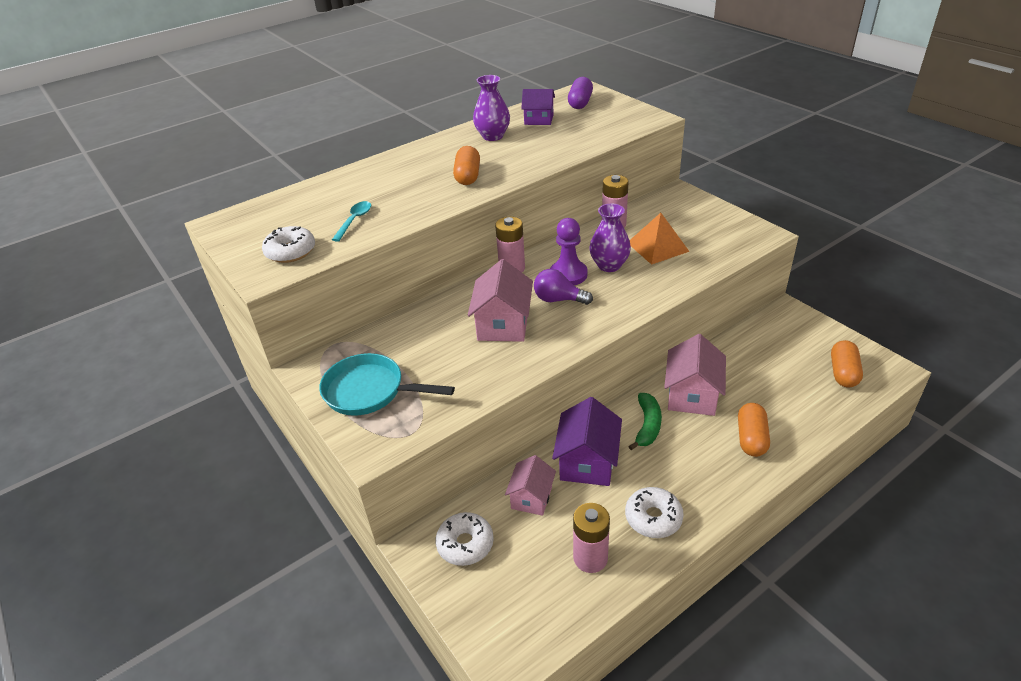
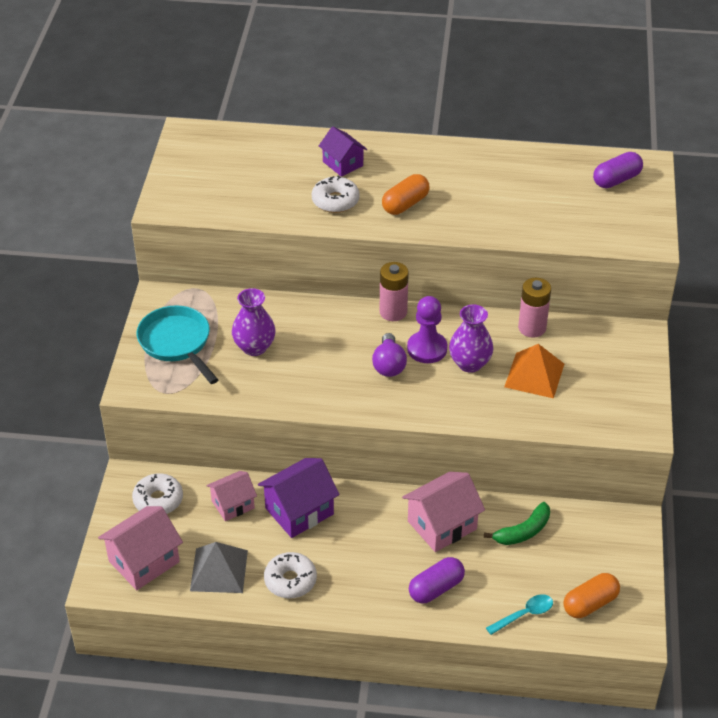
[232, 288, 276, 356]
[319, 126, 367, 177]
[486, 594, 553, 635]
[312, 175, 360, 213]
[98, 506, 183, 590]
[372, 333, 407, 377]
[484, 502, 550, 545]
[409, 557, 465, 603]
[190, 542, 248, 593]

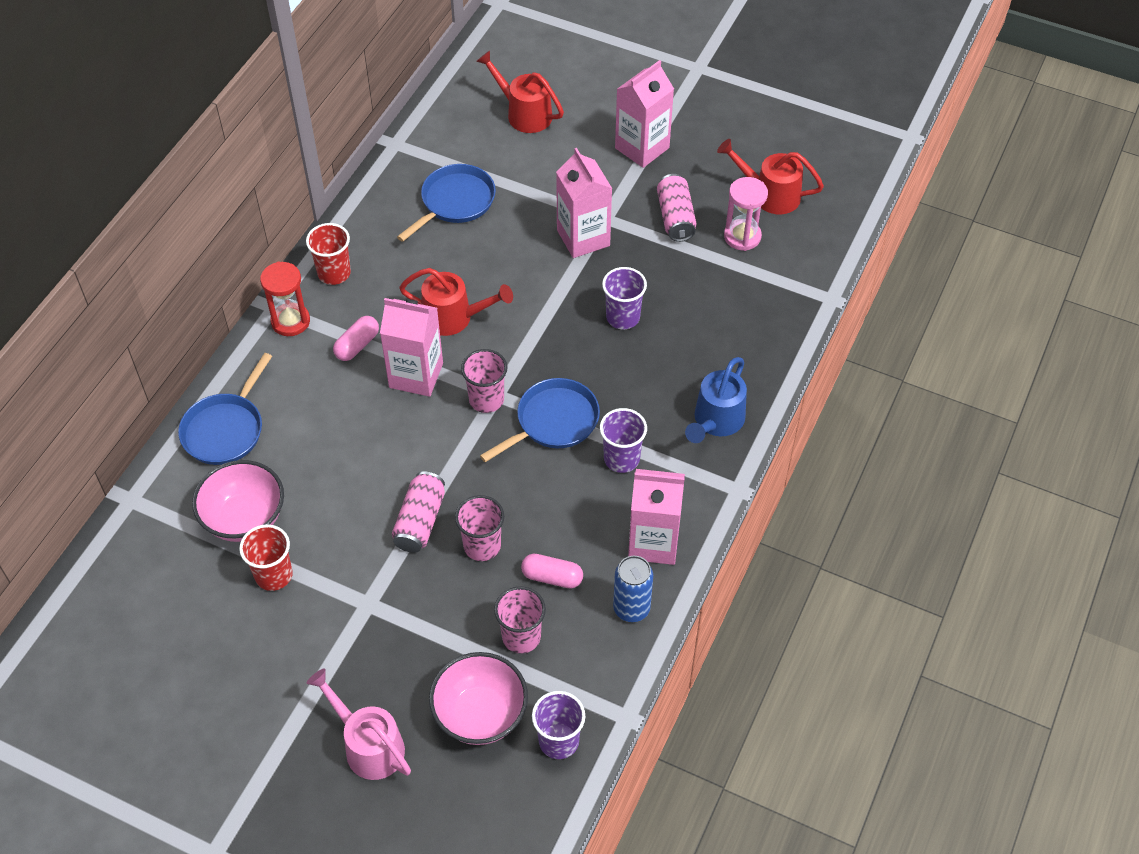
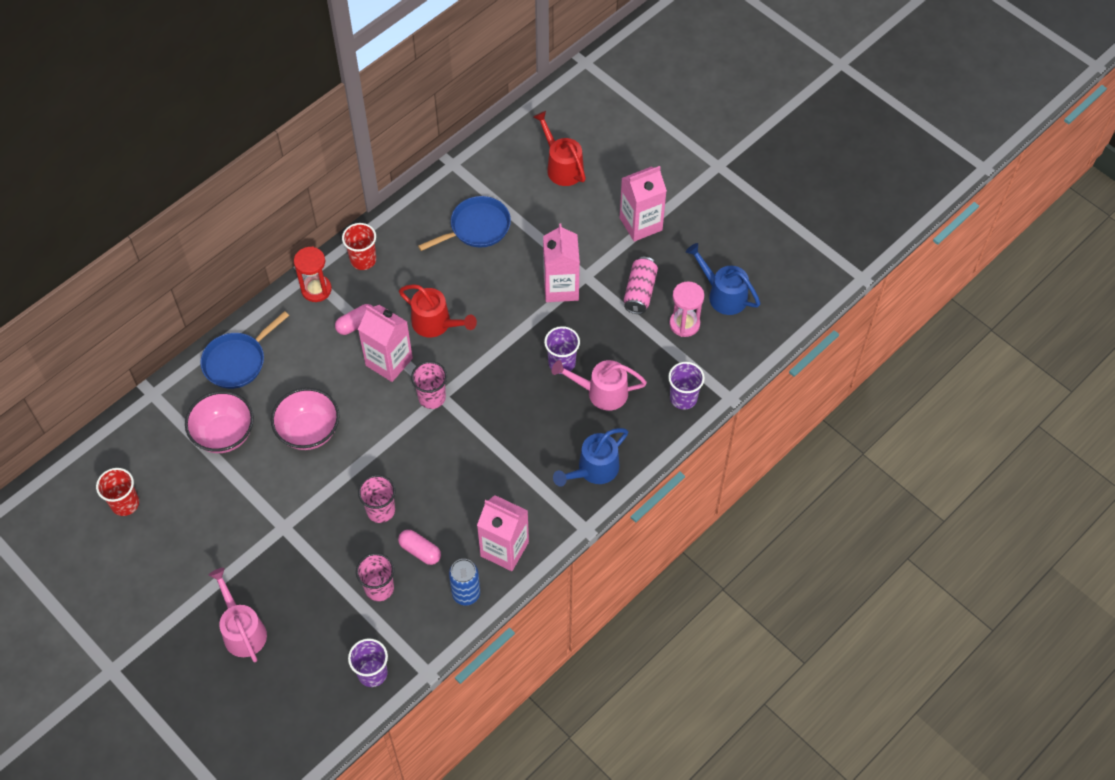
[686, 243, 761, 315]
[480, 378, 600, 462] (first image)
[668, 362, 705, 410]
[392, 471, 445, 553] (first image)
[96, 468, 139, 516]
[271, 388, 340, 450]
[552, 360, 647, 411]

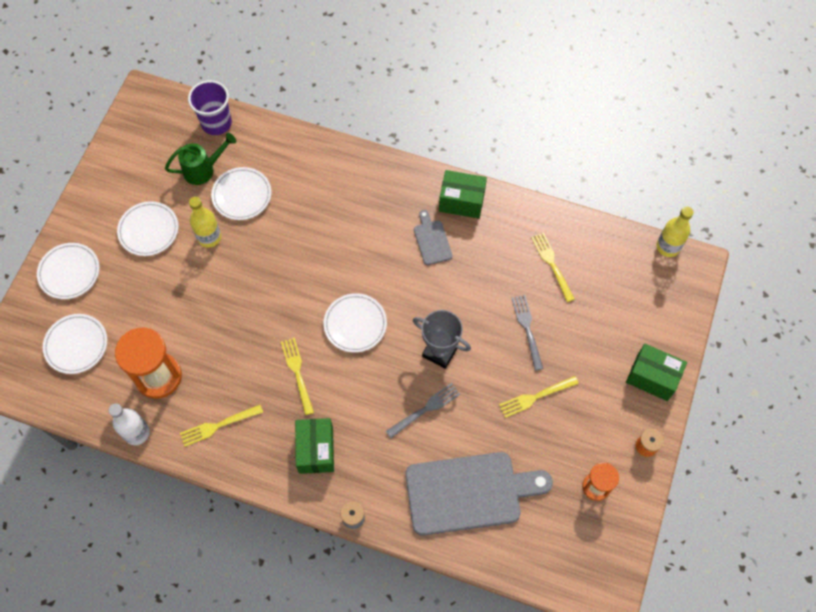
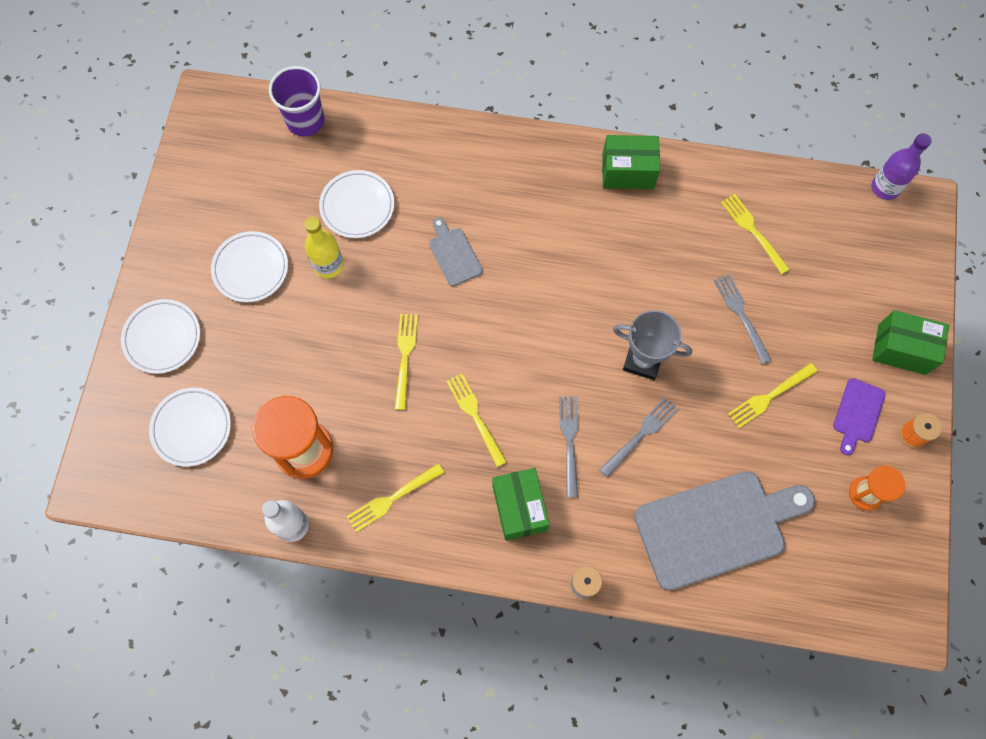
[165, 133, 236, 185] (first image)
[871, 133, 932, 200]
[429, 217, 483, 286]
[324, 293, 387, 353] (first image)
[395, 314, 418, 410]
[833, 378, 886, 455]
[559, 396, 579, 497]

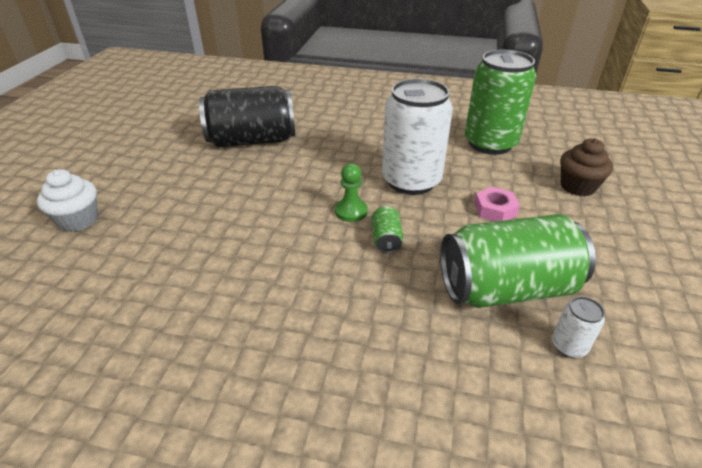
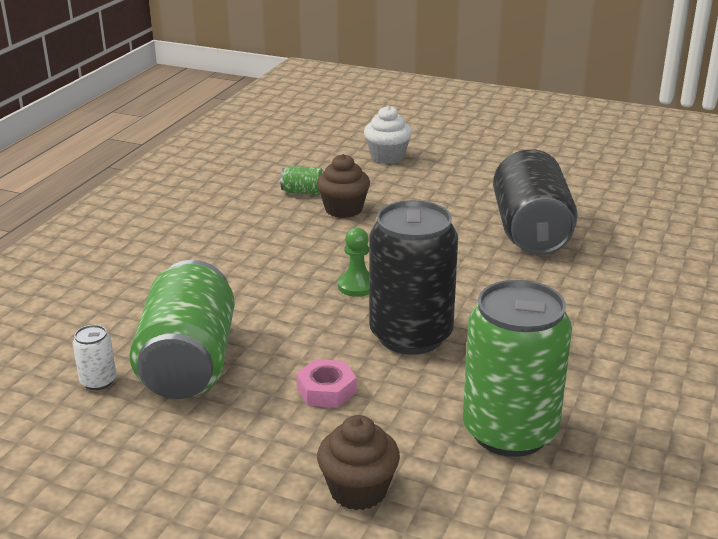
[369, 200, 458, 355]
[281, 166, 325, 195]
[317, 154, 370, 218]

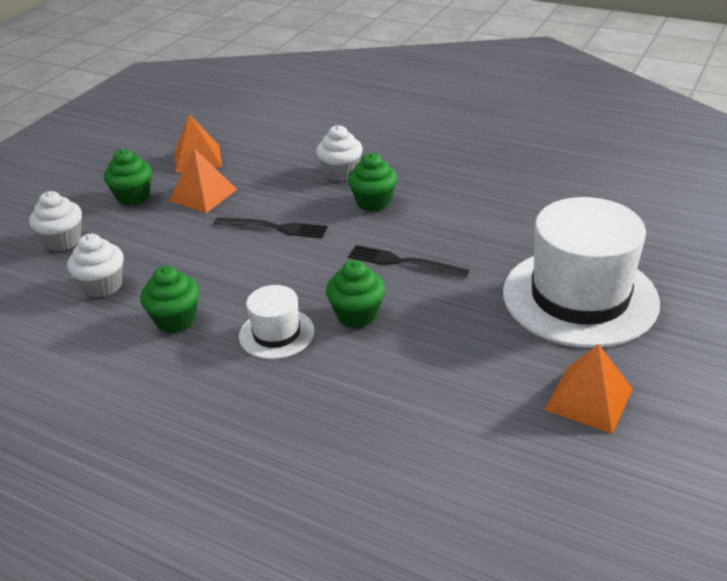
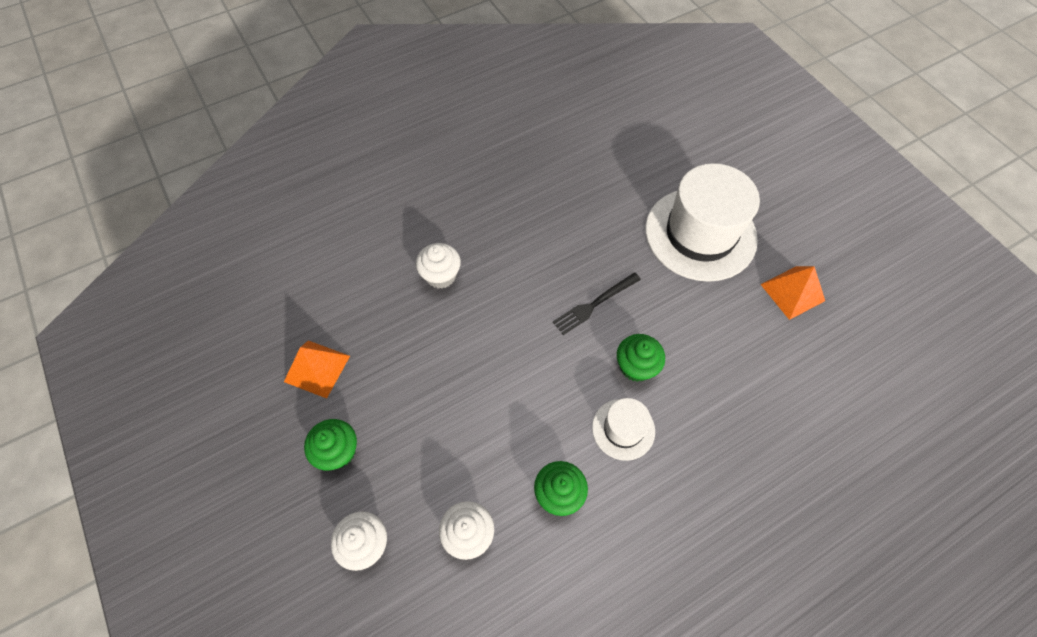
[169, 148, 237, 213] (first image)
[348, 153, 397, 212] (first image)
[214, 217, 328, 238] (first image)

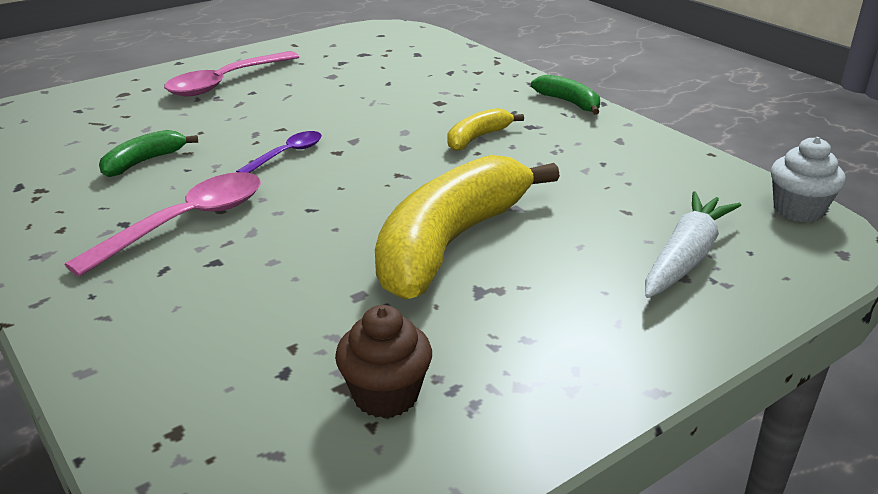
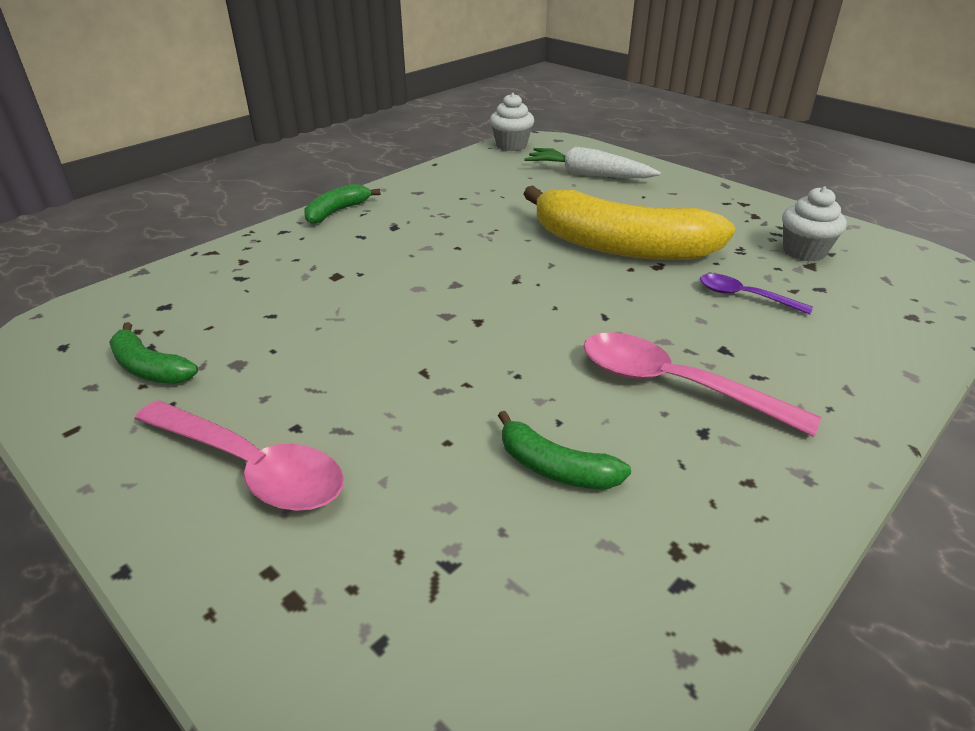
[447, 108, 524, 151] (first image)
[700, 274, 813, 315]
[782, 186, 847, 262]
[109, 322, 198, 384]

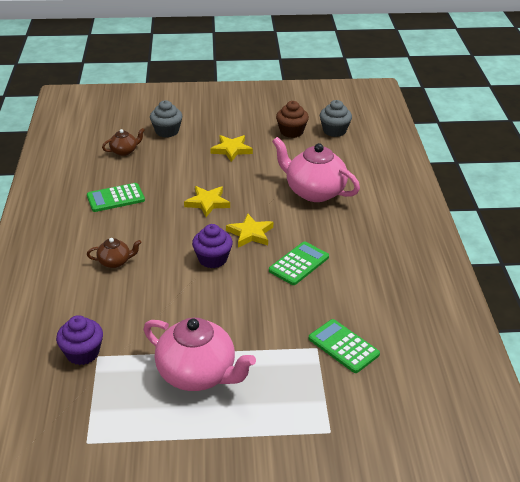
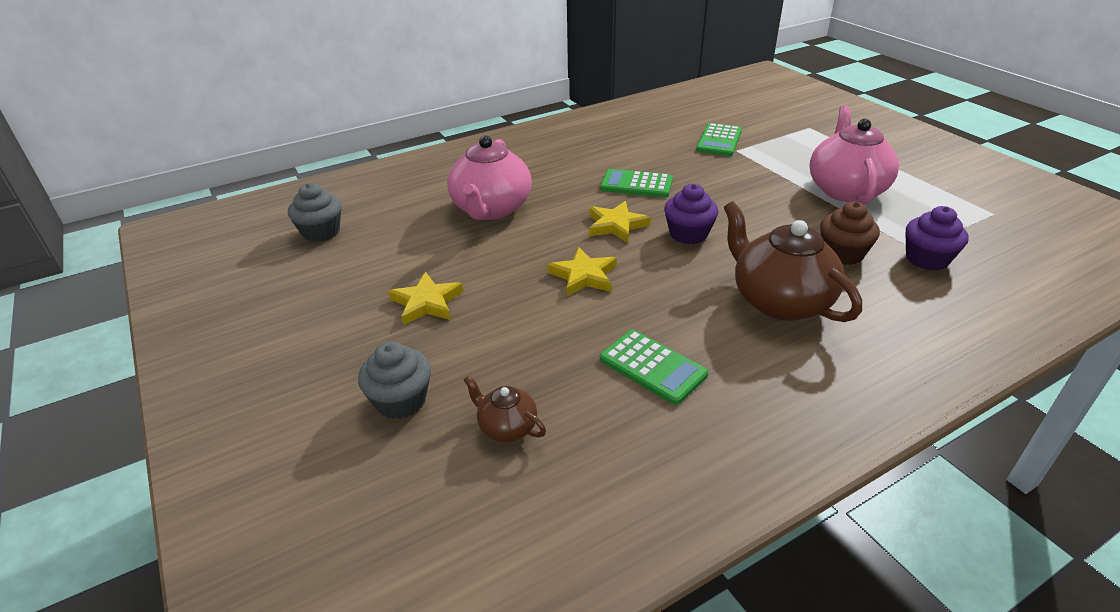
[820, 201, 880, 265]
[724, 201, 862, 322]

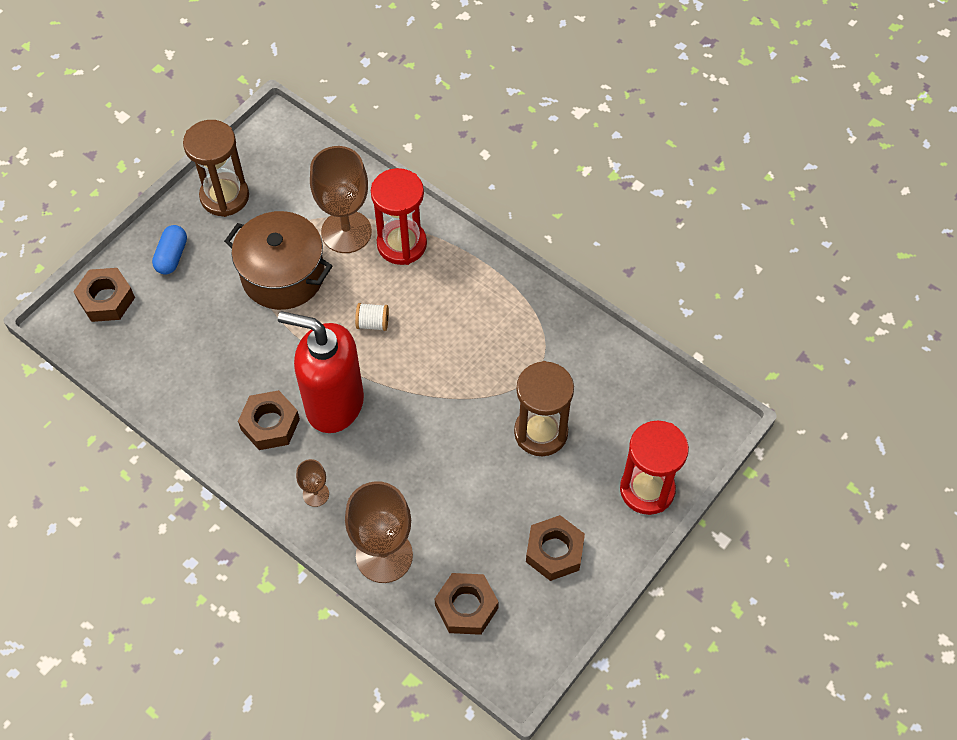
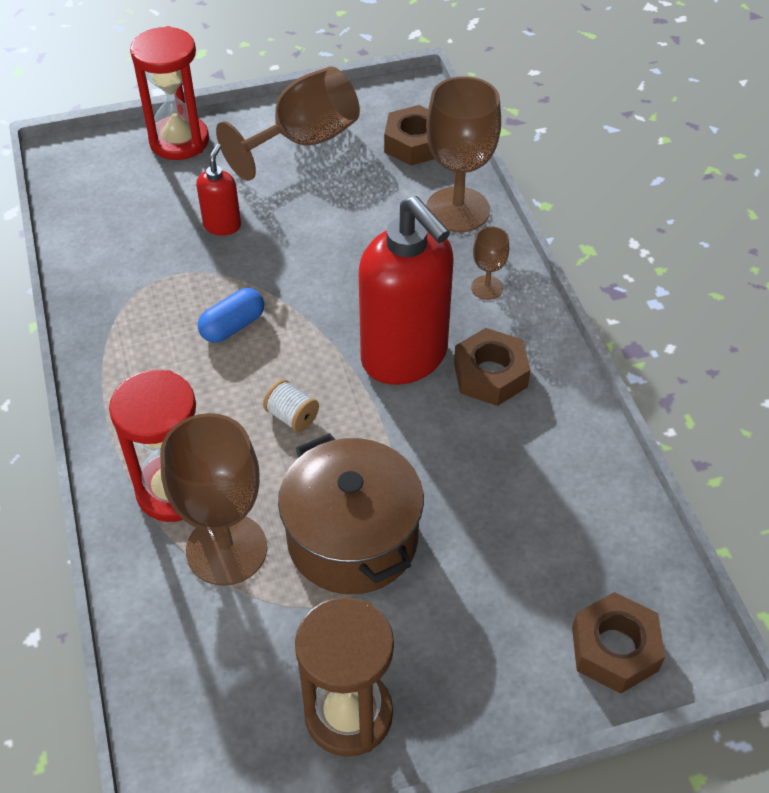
[198, 288, 264, 343]
[196, 144, 241, 236]
[216, 66, 360, 181]

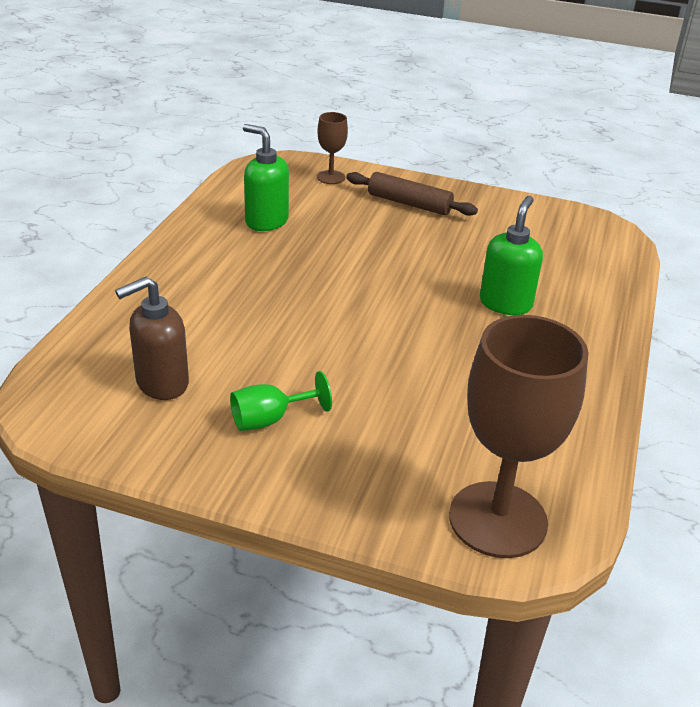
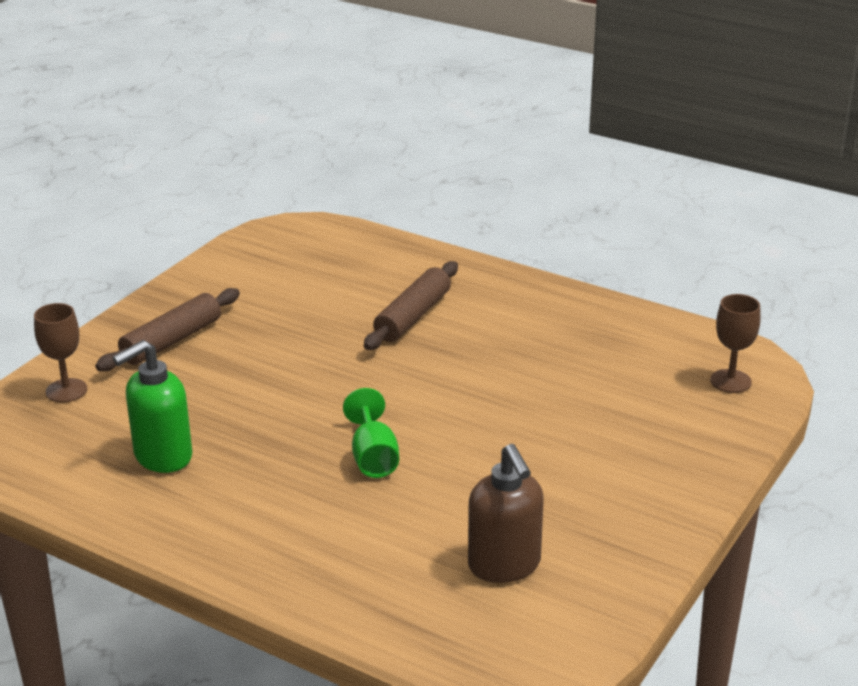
[364, 261, 458, 350]
[710, 294, 761, 393]
[343, 388, 399, 478]

